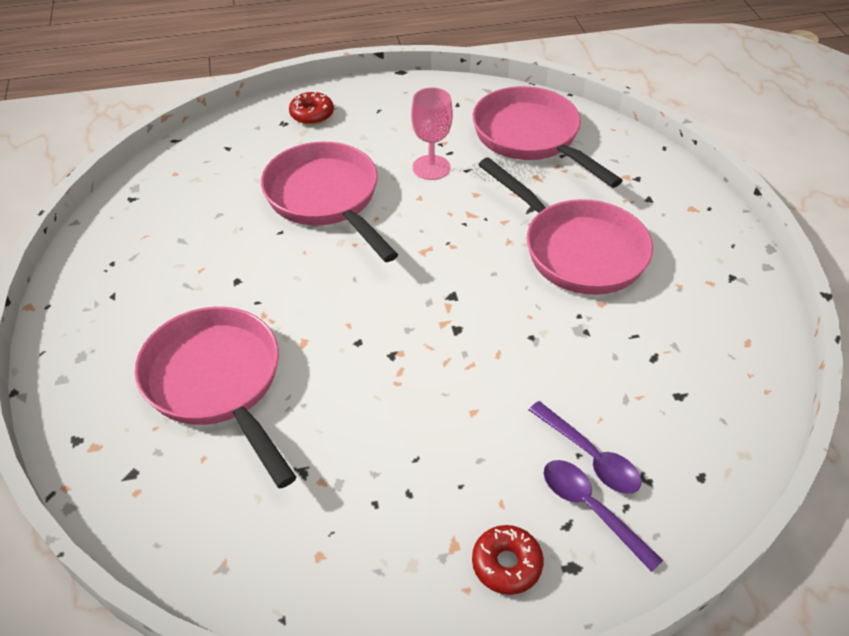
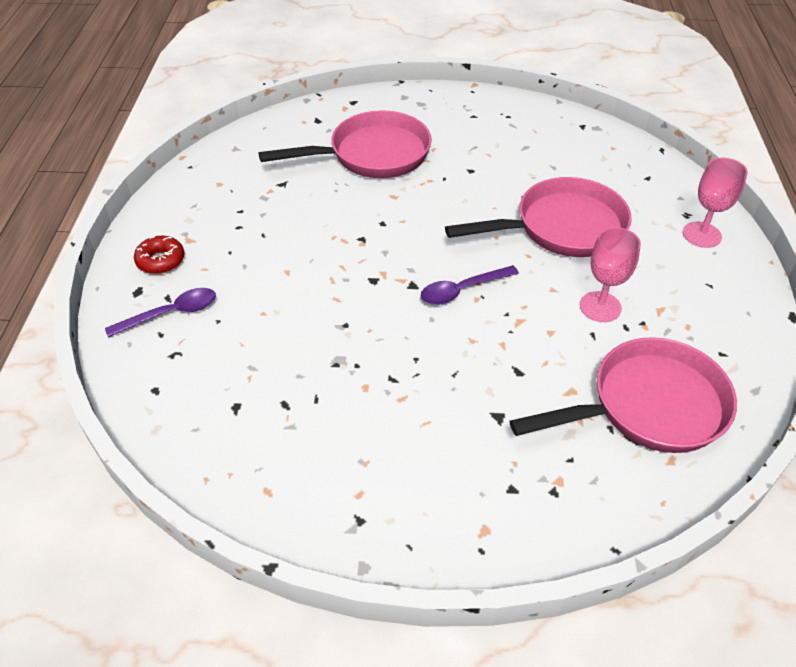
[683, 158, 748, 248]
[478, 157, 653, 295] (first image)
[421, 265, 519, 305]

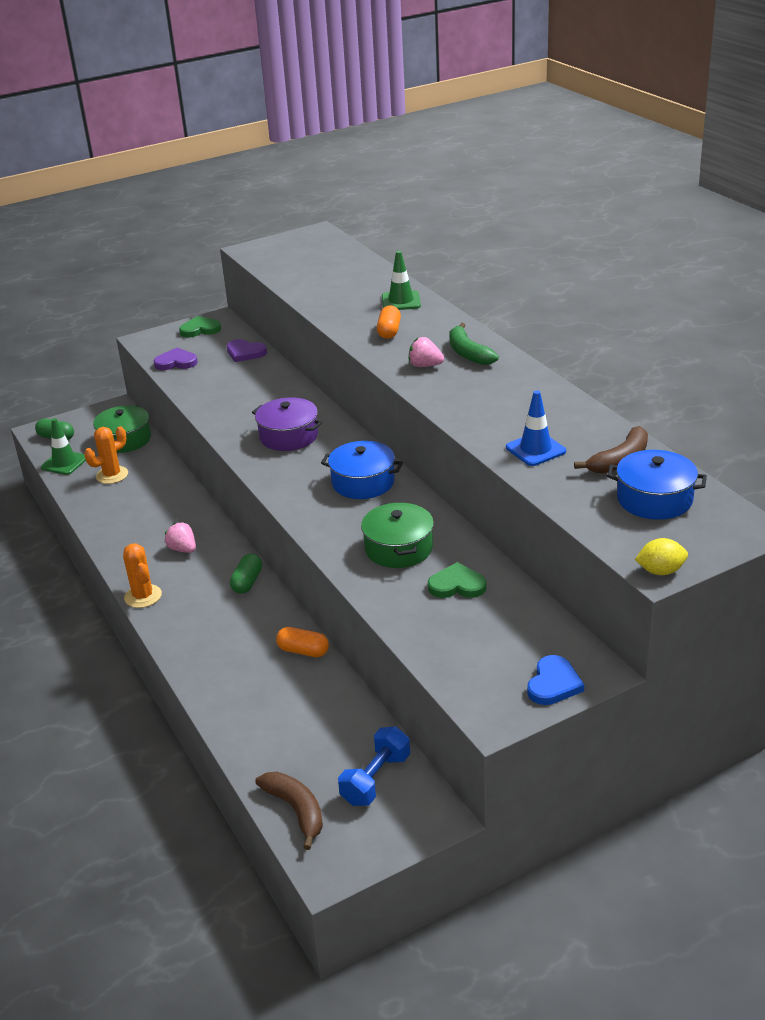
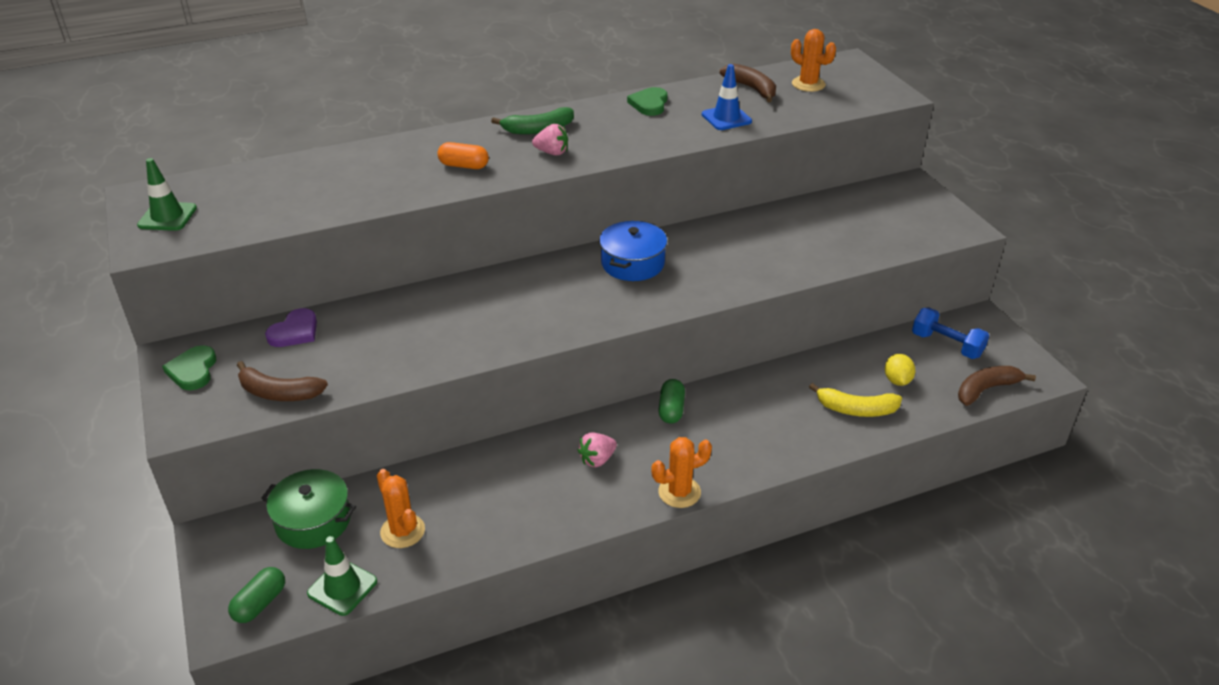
[137, 158, 197, 231]
[532, 124, 568, 156]
[237, 361, 328, 401]
[252, 397, 322, 451] (first image)
[791, 29, 836, 92]
[361, 502, 434, 568] (first image)
[885, 354, 915, 386]
[658, 379, 685, 424]
[627, 87, 668, 116]
[276, 627, 329, 657] (first image)
[527, 655, 584, 705] (first image)
[809, 383, 902, 417]

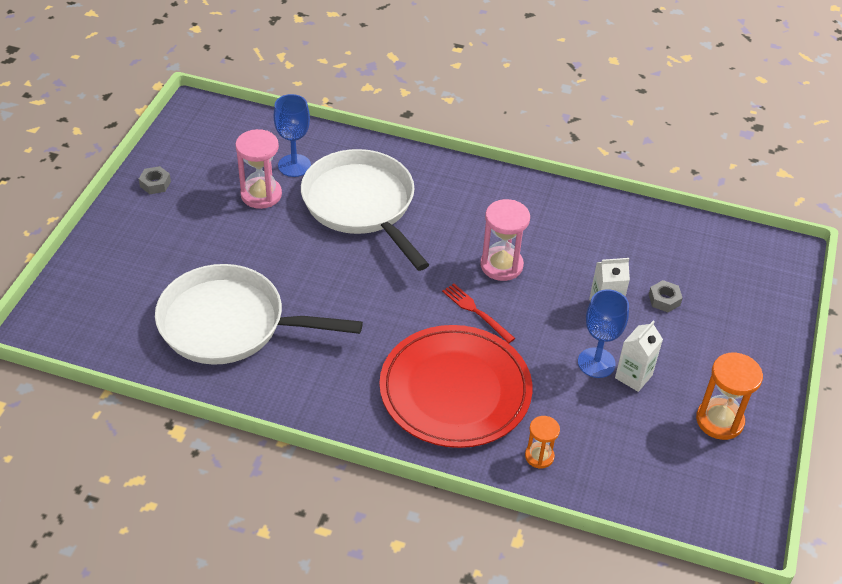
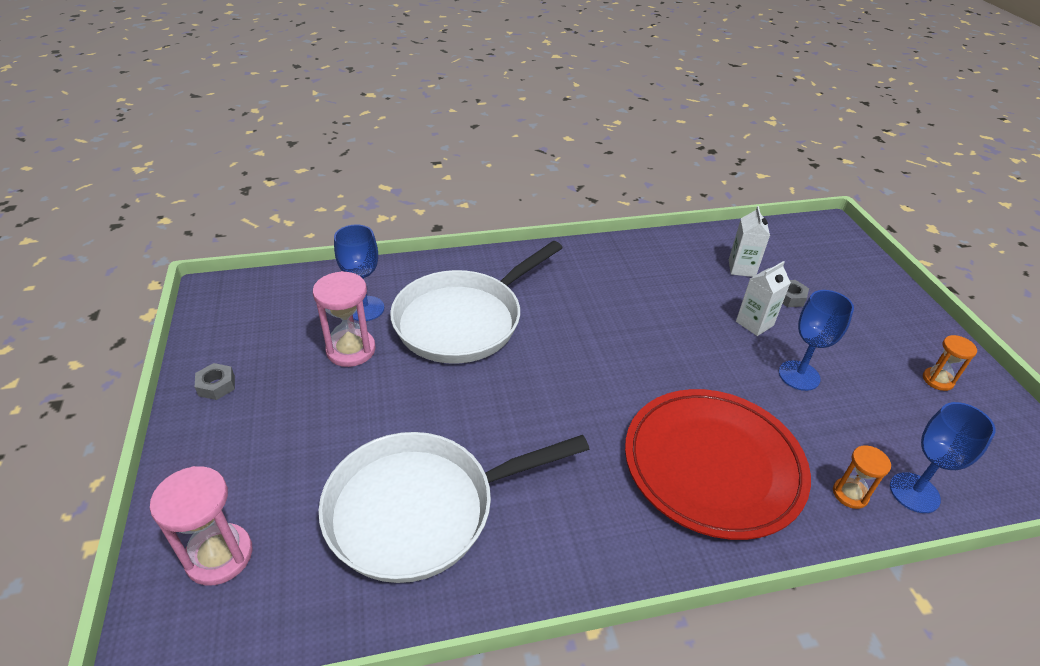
[390, 241, 563, 364]
[150, 466, 252, 586]
[442, 284, 515, 343] (first image)
[729, 206, 770, 277]
[923, 335, 977, 391]
[890, 402, 996, 513]

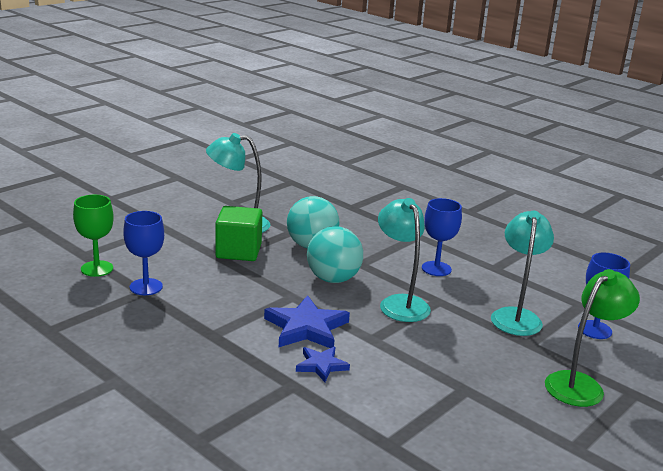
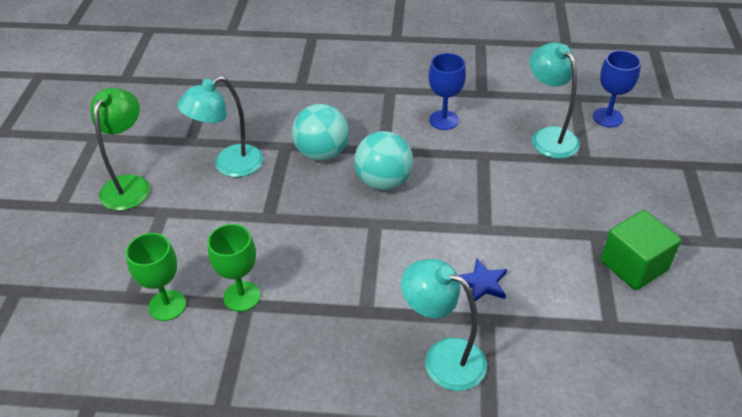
[401, 259, 487, 391]
[601, 210, 681, 290]
[208, 224, 260, 312]
[90, 88, 150, 210]
[264, 295, 350, 348] (first image)

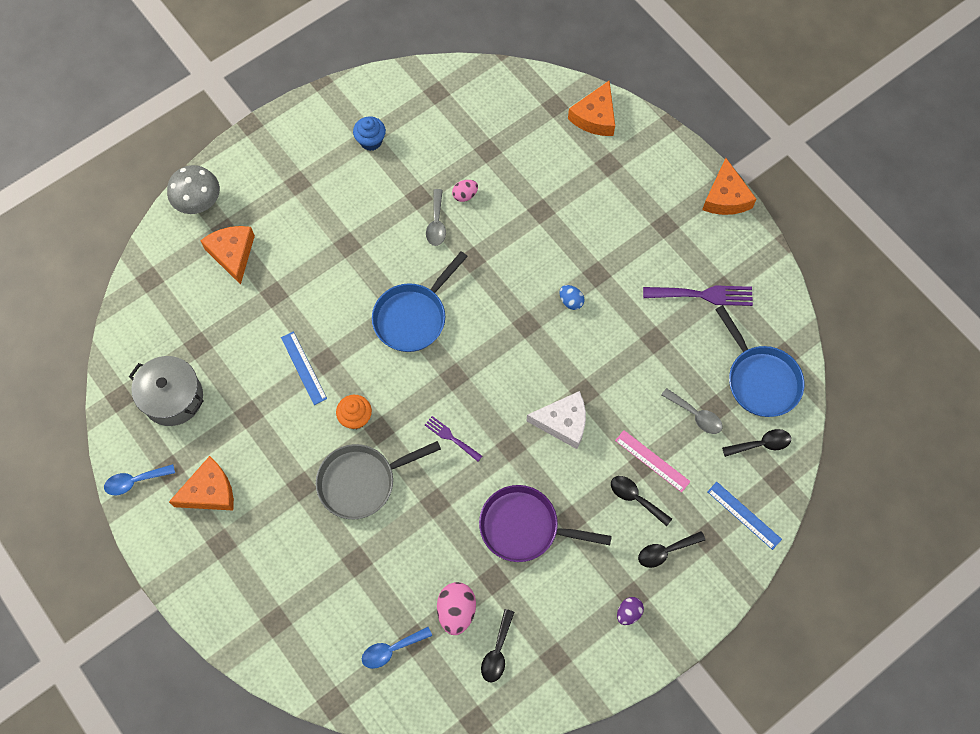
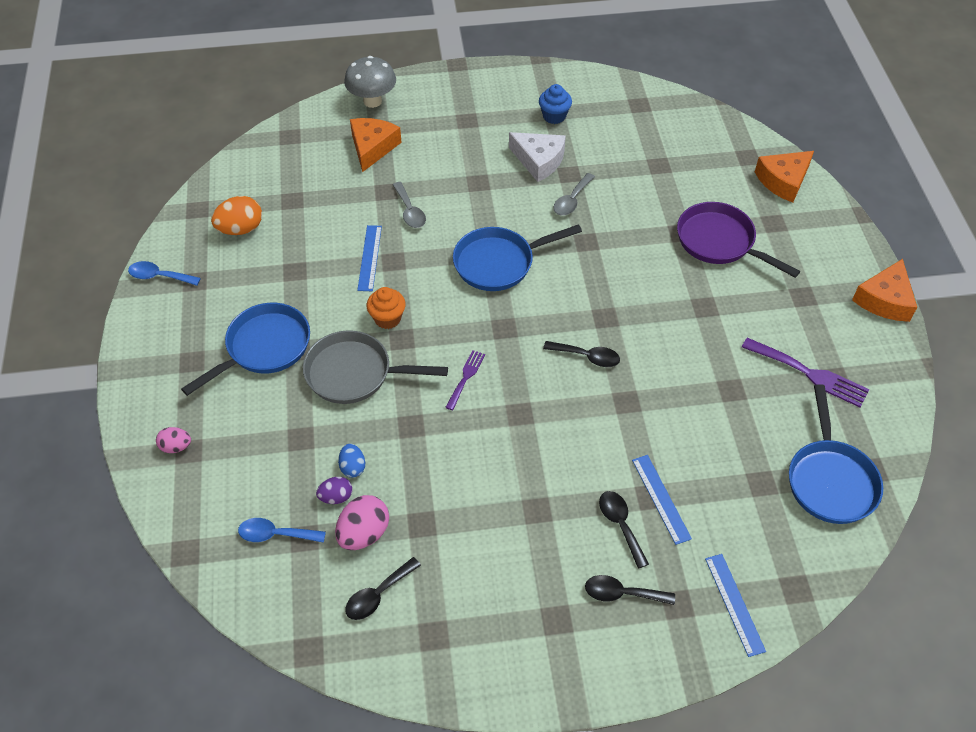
[156, 427, 191, 453]
[338, 444, 365, 478]
[211, 196, 262, 235]
[393, 182, 426, 228]
[509, 132, 566, 182]
[445, 350, 485, 410]
[543, 341, 620, 367]
[632, 455, 692, 545]
[169, 456, 234, 510] (first image)
[677, 202, 800, 278]
[316, 477, 352, 504]
[181, 303, 310, 396]

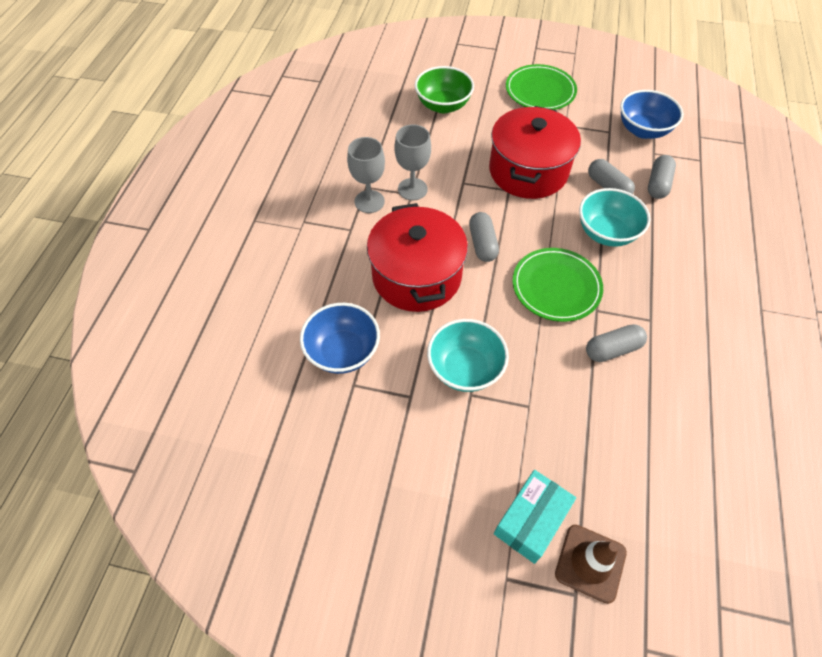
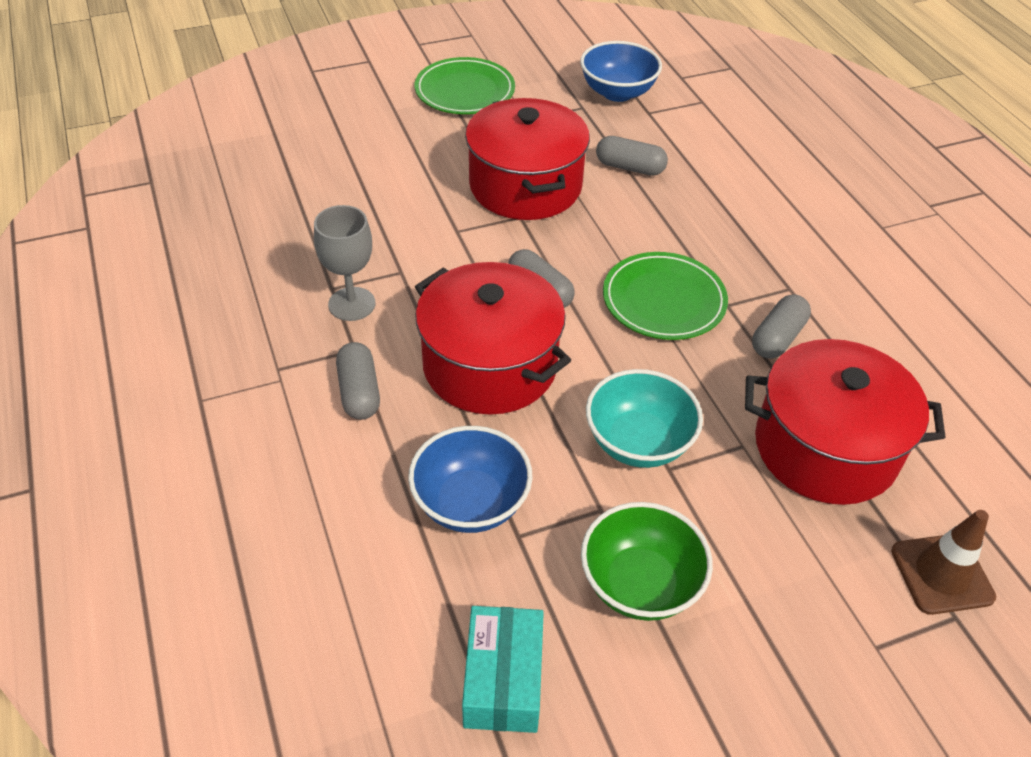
[581, 502, 713, 621]
[394, 125, 431, 200] (first image)
[336, 342, 380, 420]
[579, 188, 650, 247] (first image)
[462, 606, 544, 733]
[745, 339, 946, 505]

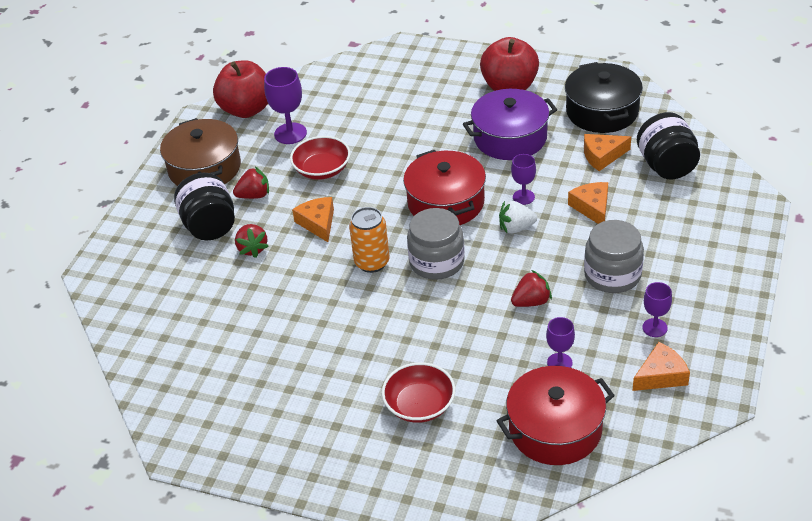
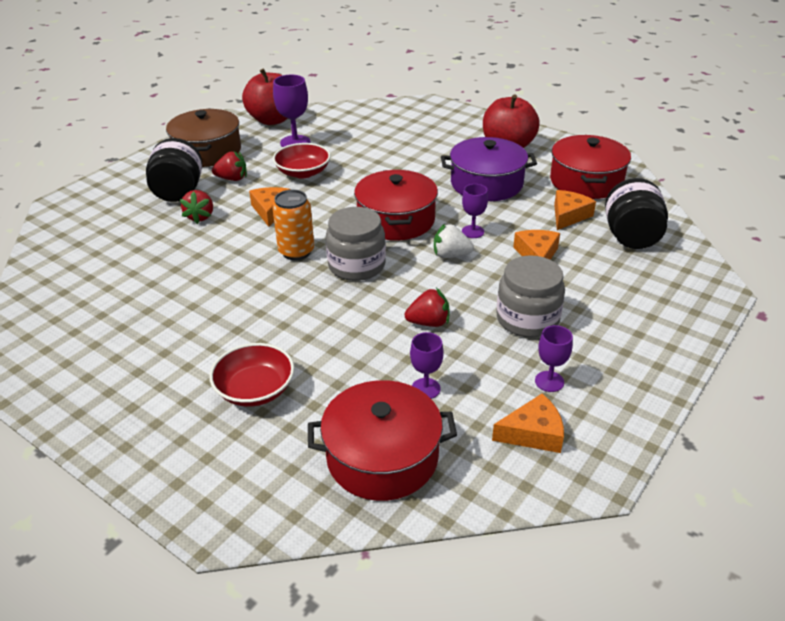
[550, 135, 631, 199]
[554, 190, 596, 230]

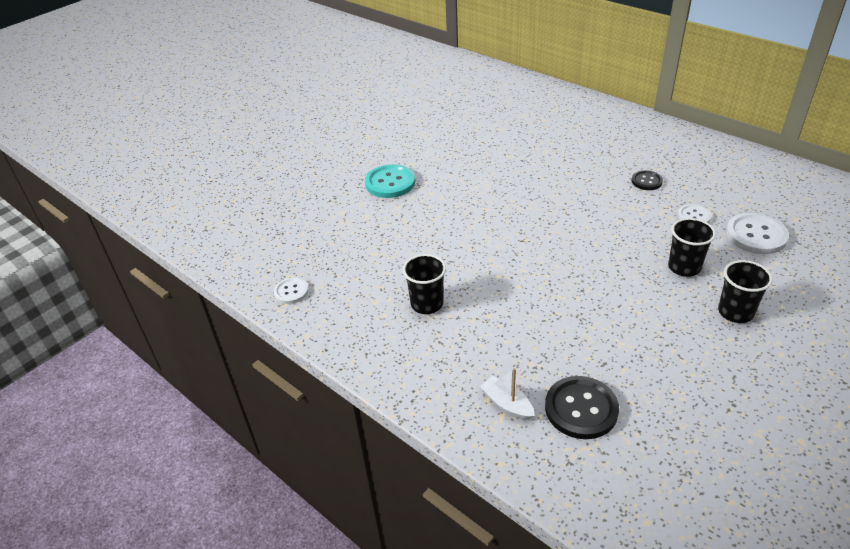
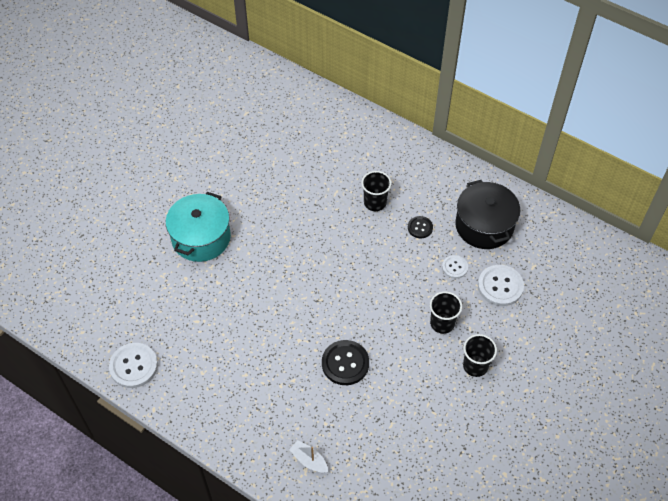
[166, 192, 231, 262]
[361, 171, 391, 211]
[109, 343, 158, 388]
[322, 340, 369, 385]
[455, 180, 520, 249]

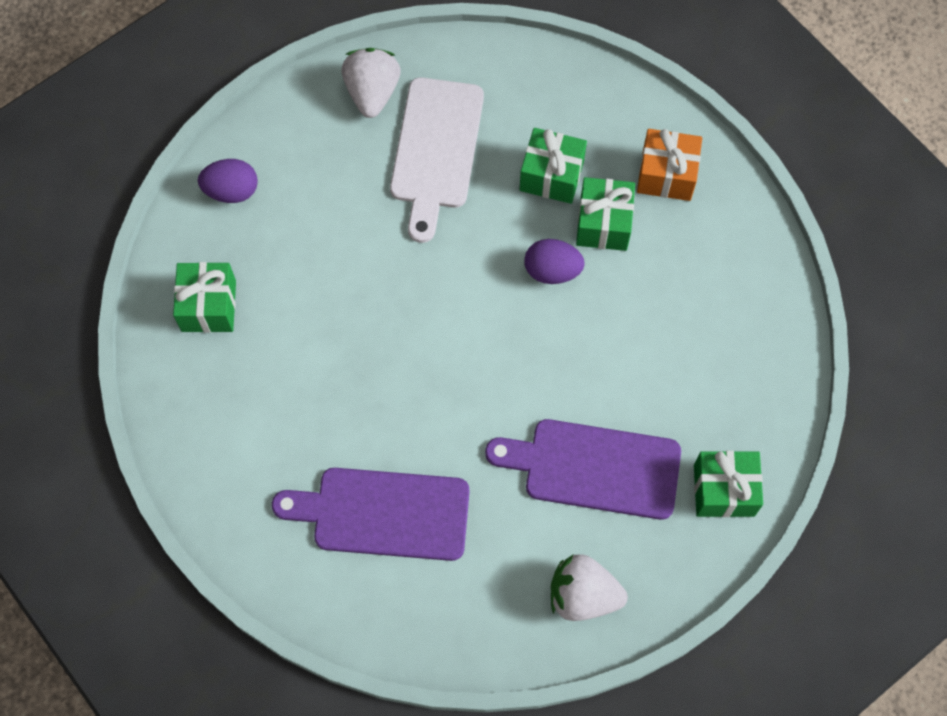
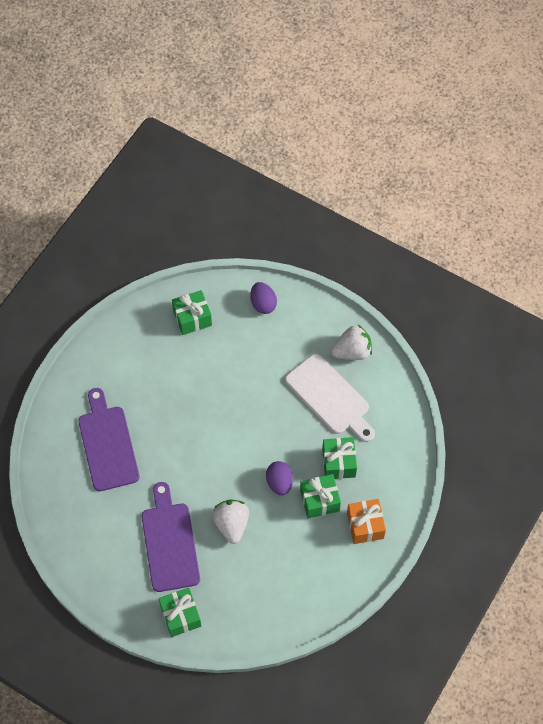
[285, 354, 375, 442]
[212, 500, 249, 544]

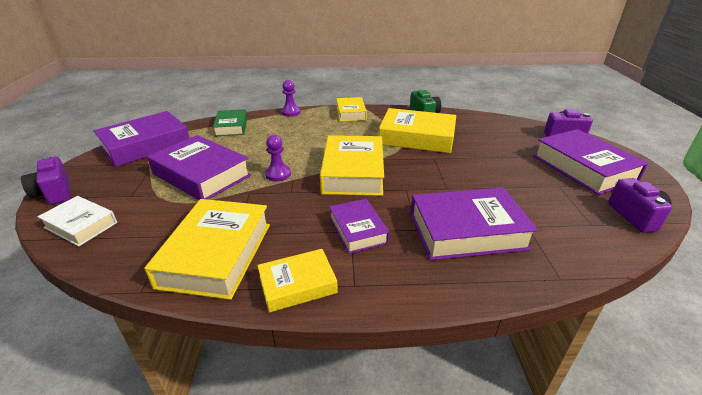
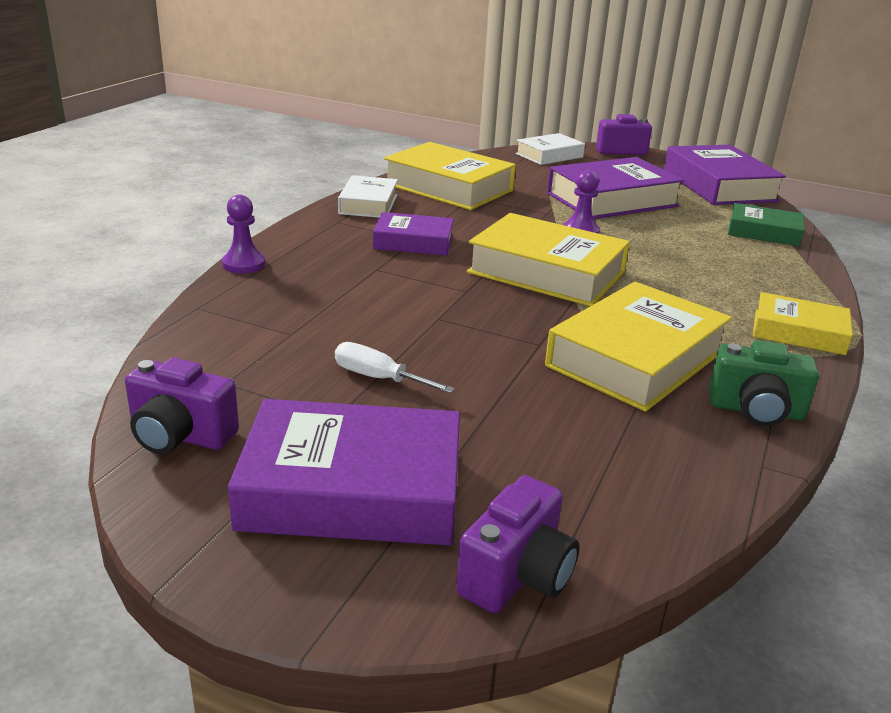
[222, 195, 266, 273]
[410, 188, 538, 260] (first image)
[338, 175, 398, 218]
[335, 342, 455, 393]

